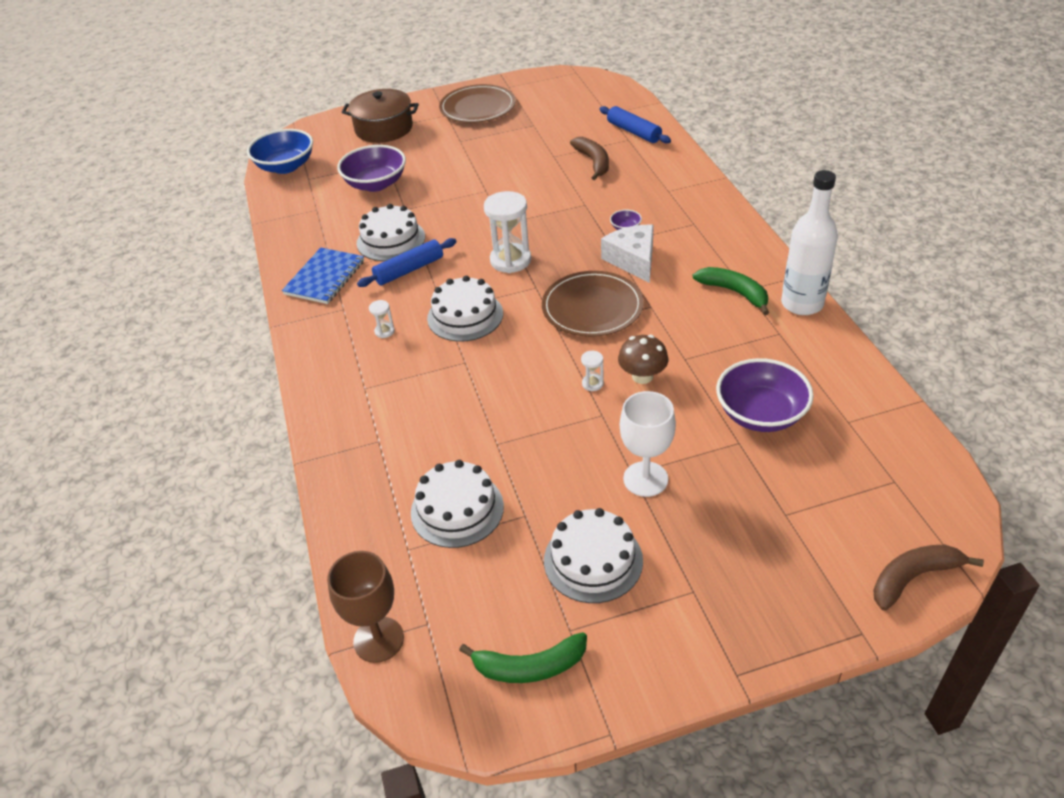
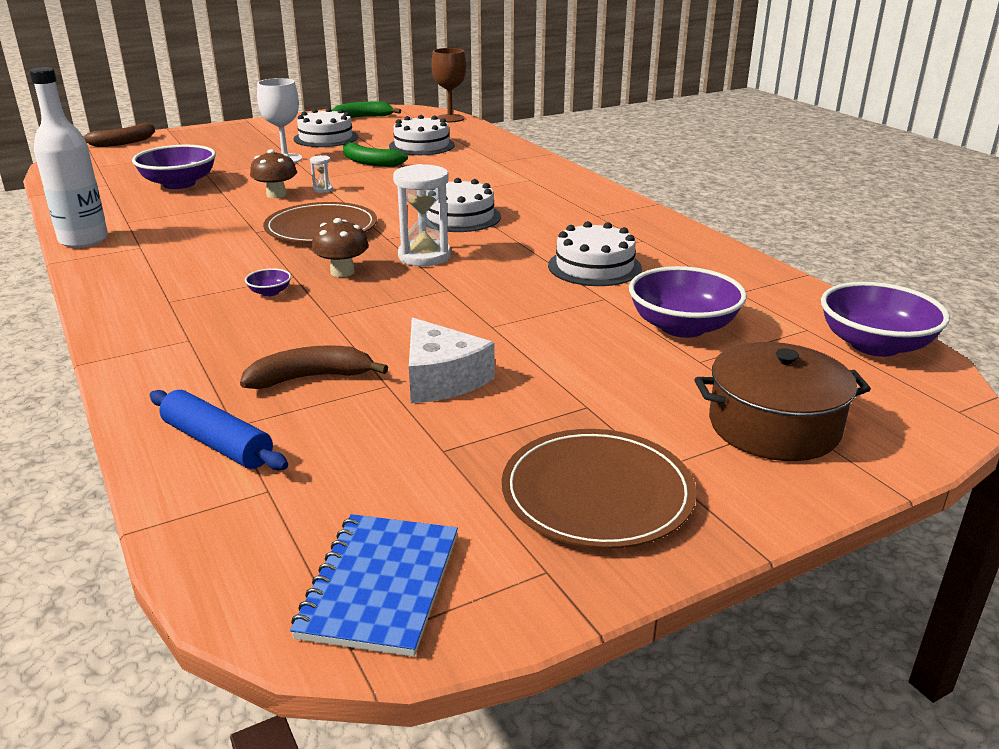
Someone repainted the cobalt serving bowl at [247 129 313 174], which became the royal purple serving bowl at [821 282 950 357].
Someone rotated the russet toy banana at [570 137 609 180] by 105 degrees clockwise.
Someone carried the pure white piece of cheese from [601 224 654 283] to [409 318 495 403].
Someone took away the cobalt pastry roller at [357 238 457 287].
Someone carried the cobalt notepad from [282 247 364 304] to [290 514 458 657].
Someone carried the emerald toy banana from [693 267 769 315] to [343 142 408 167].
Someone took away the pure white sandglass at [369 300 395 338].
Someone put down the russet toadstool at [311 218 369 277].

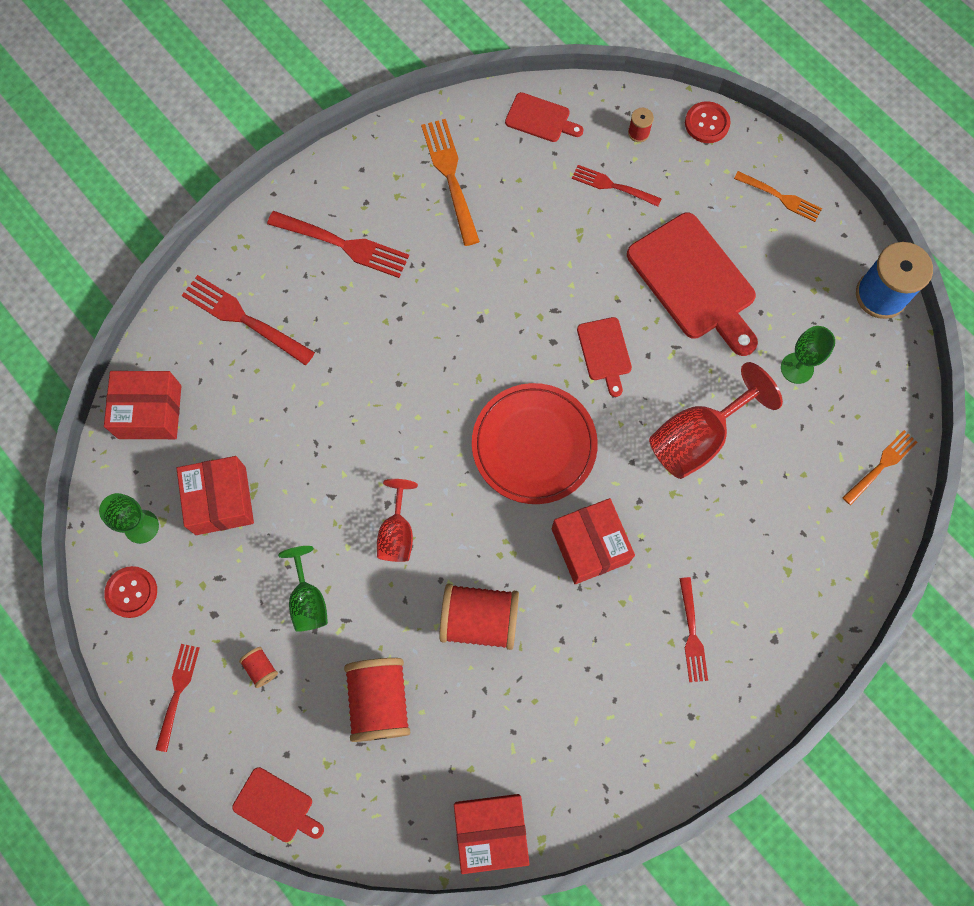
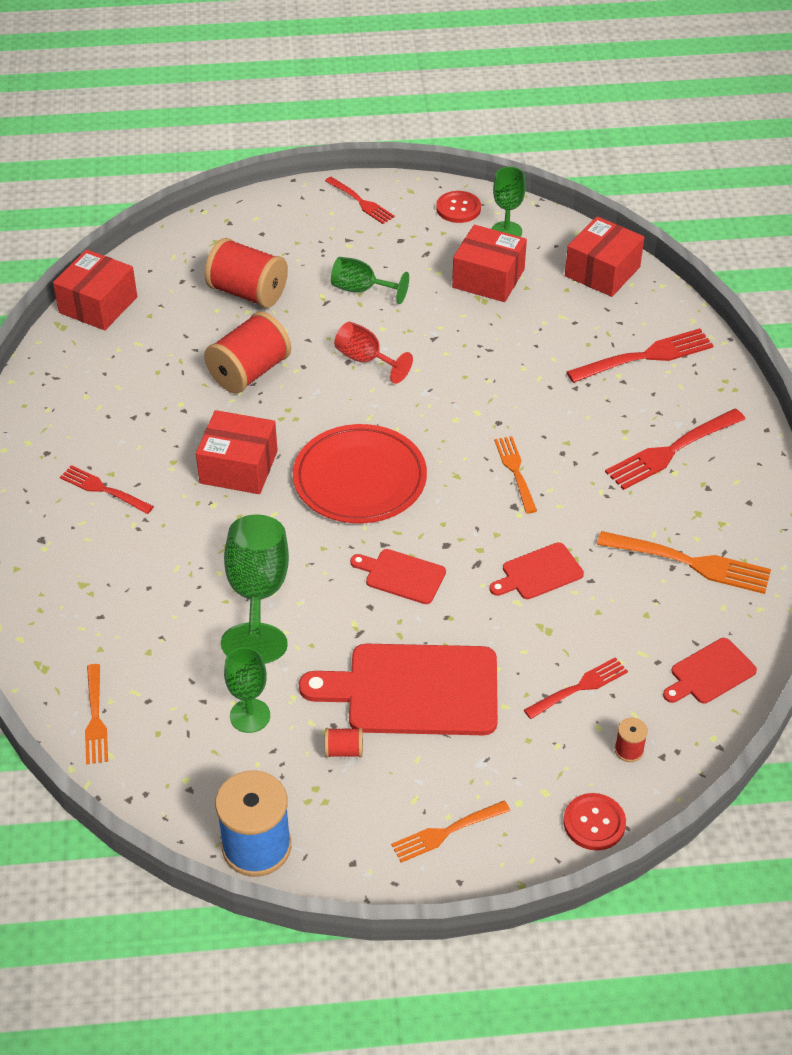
Someone repainted the crimson chalice at [649 362 783 479], which became the emerald chalice at [221 515 289 664].
Someone carried the crimson bobbin from [239 647 278 688] to [325 728 363 758].
Someone carried the crimson bread board from [232 767 324 842] to [489 542 584 599].
Someone put down the orange table fork at [494 436 537 514].

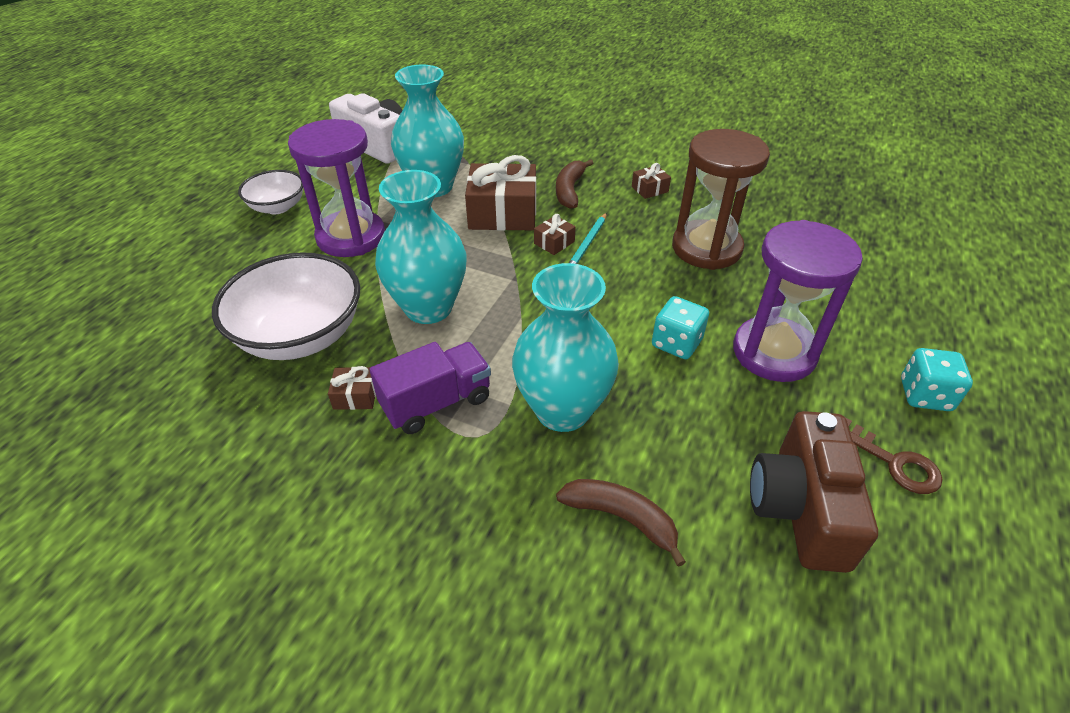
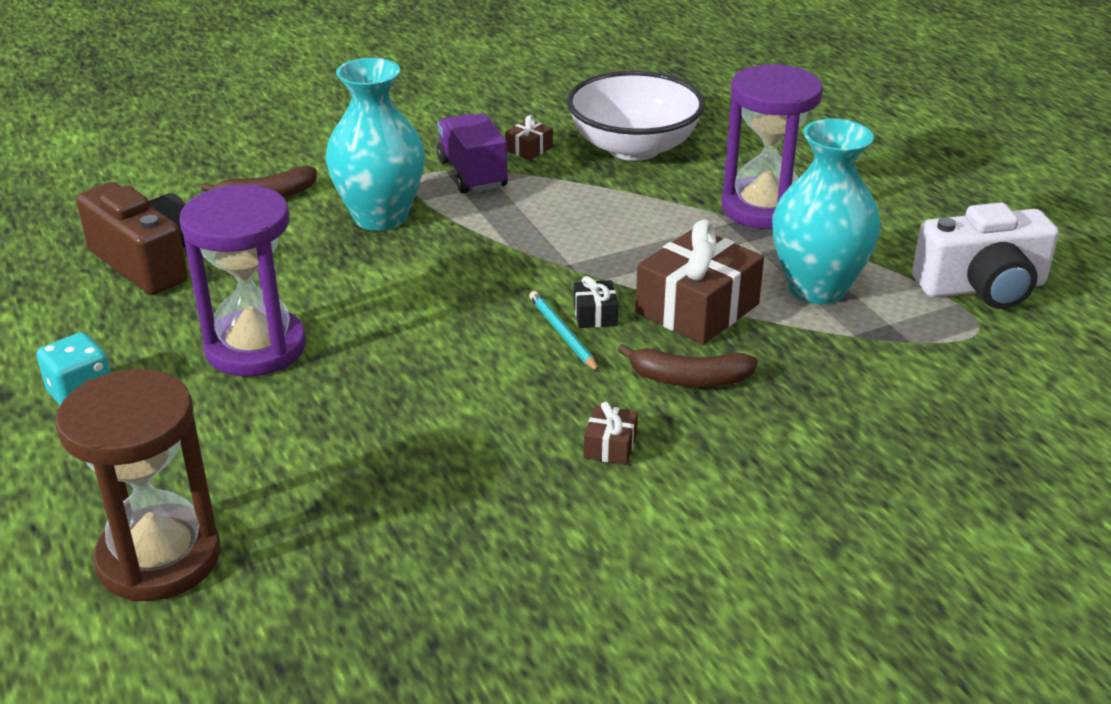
Someone carried the russet sandglass from [672 129 770 270] to [55 369 220 602].
Someone rotated the russet toy banana at [556 159 593 209] by 135 degrees clockwise.
Someone took away the pure white serving bowl at [238 170 303 214].
Someone took away the turquoise flower vase at [375 170 467 324].
Someone repainted the russet gift at [534 214 576 255], which became the jet-black gift at [574 276 618 328].
Someone took away the turquoise game die at [652 296 709 359].
Someone rotated the royal purple lorry at [370 342 491 434] by 150 degrees clockwise.
Someone took away the russet key at [845 417 943 494].

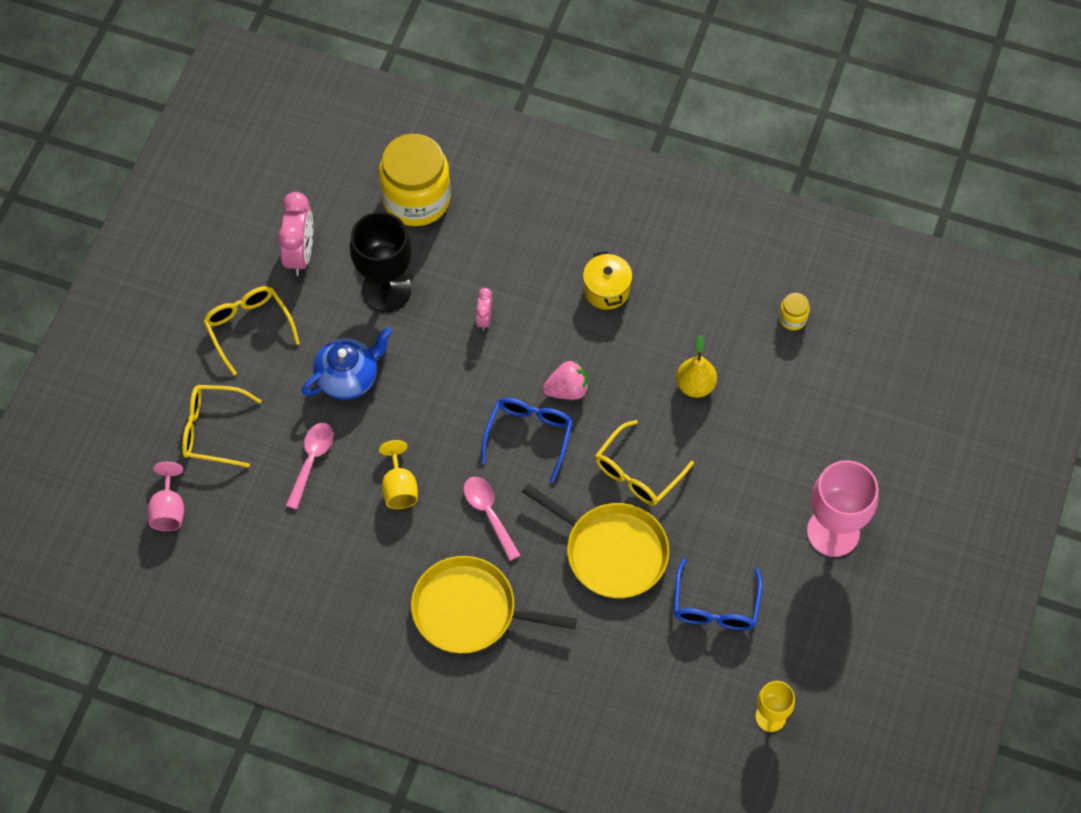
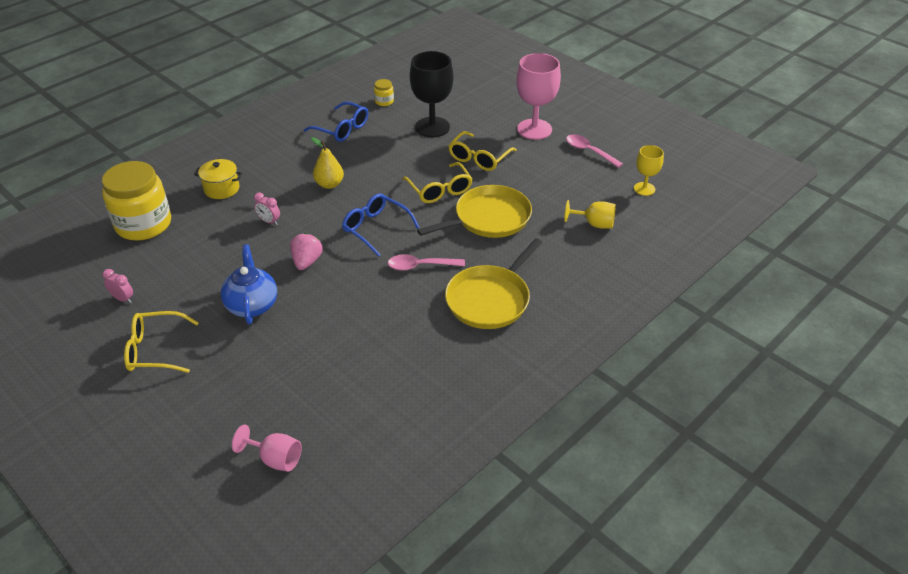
Someone scaled the rosy bedside clock at [278 192 313 276] by 0.52.
Someone carried the jet-black chalice from [350 212 412 312] to [410 51 453 137].
Someone carried the golden pot from [583 251 633 310] to [194 159 243 199].
Someone carried the golden pear from [676 335 717 398] to [311 137 344 189].
Someone carried the rosy strawberry from [542 360 588 400] to [290 233 323 270].
Someone carried the golden spectacles from [182 385 262 468] to [448 131 517 171].
Someone carried the rosy spoon from [286 423 333 510] to [566 134 623 168].
Someone carried the golden chalice from [379 440 418 509] to [565 200 616 229].
Someone carried the cobalt spectacles from [674 558 762 630] to [304 101 368 142].

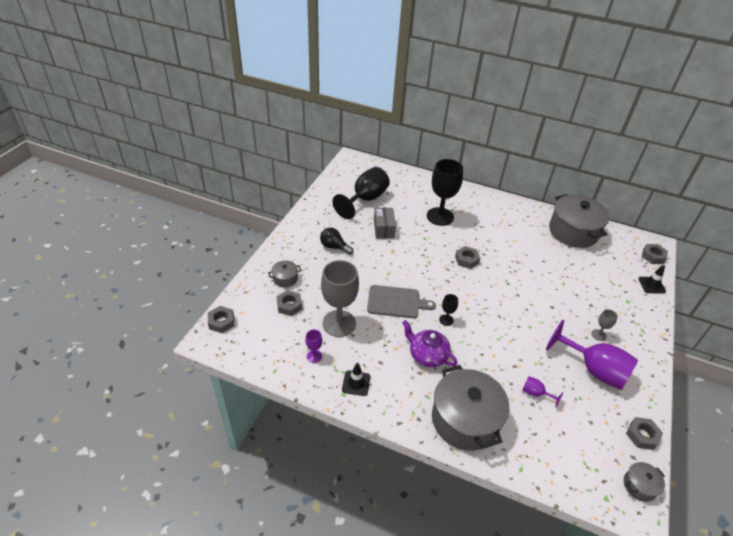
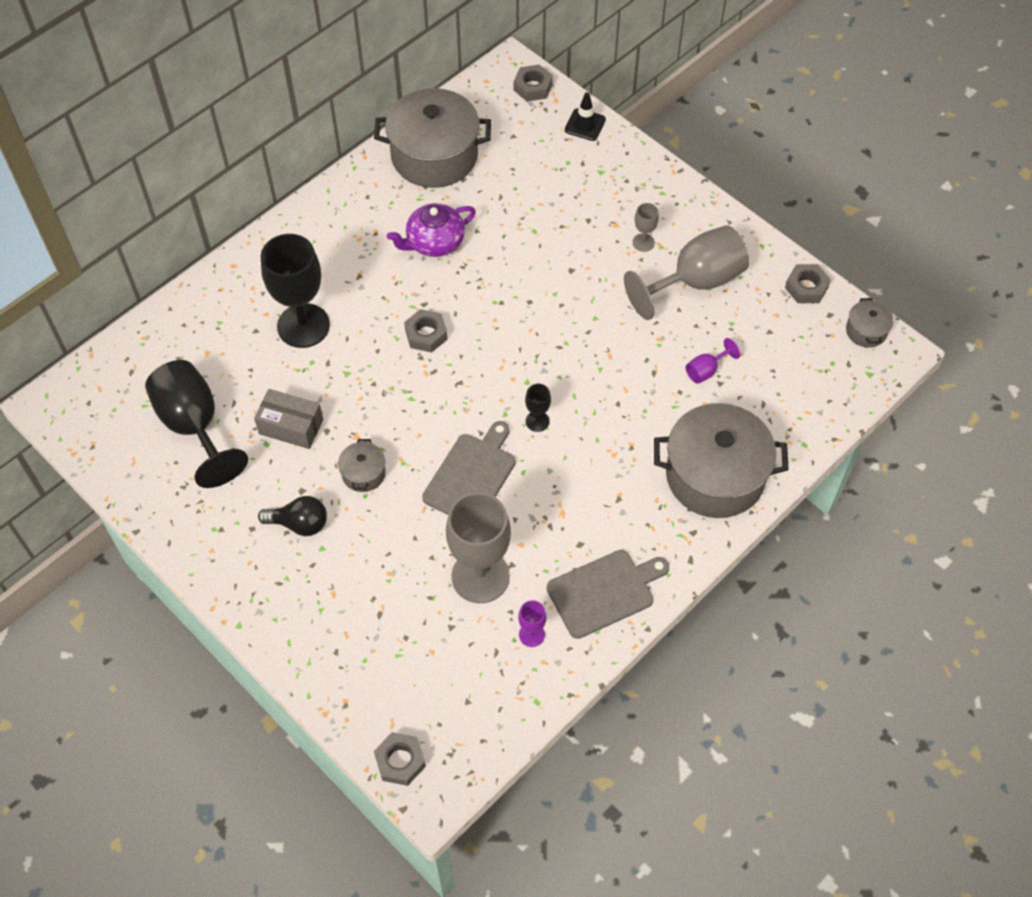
Someone rotated the jet-black lightbulb at [320 228 353 255] by 135 degrees counterclockwise.
Someone carried the grey pot from [268 261 302 287] to [338 439 386 492].
Someone took away the grey nut at [277 290 302 316].
Someone carried the royal purple china teapot from [402 320 457 367] to [387 203 476 257].
Someone repainted the royal purple chalice at [546 320 638 390], which became the grey chalice at [624 225 749 320].
Someone swapped the jet-black traffic cone at [342 363 371 396] for the grey bread board at [547 550 669 639].

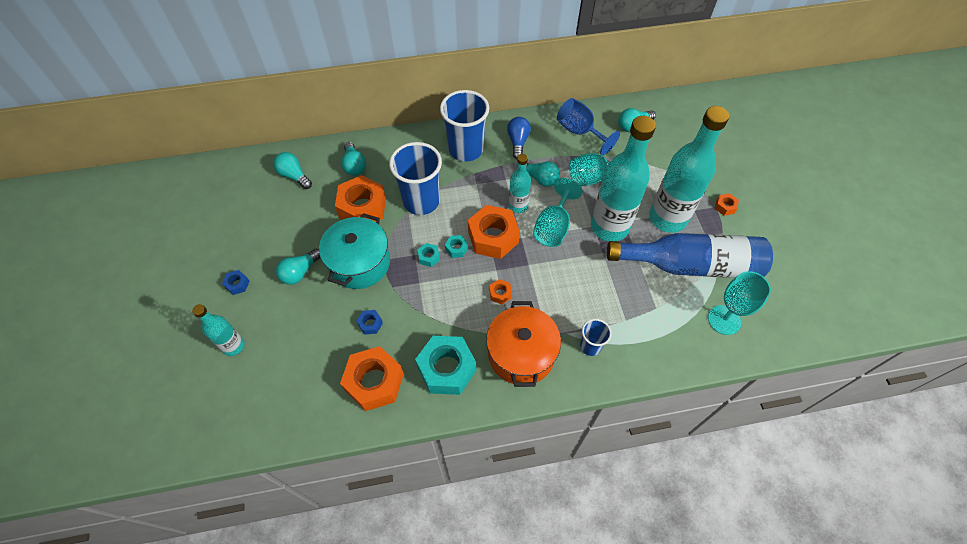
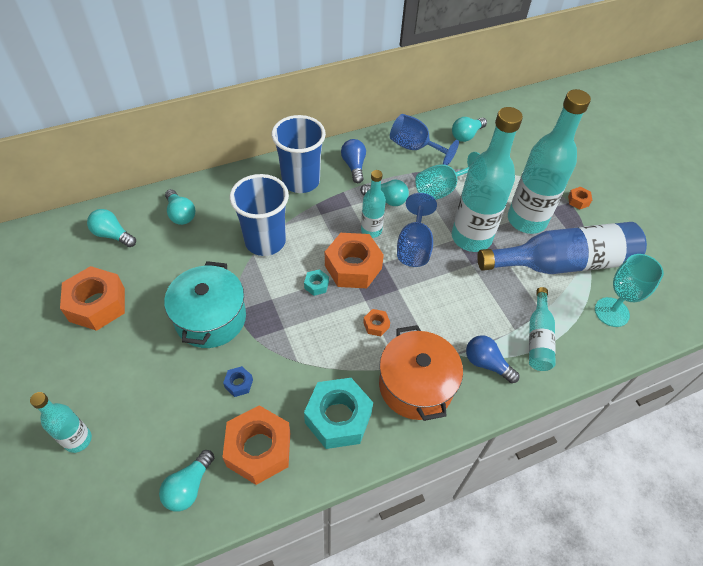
Someone carried the orange nut from [335 175 386 222] to [60 266 125 331].
Someone repainted the turquoise chalice at [533 178 583 247], which became the cobalt chalice at [397 193 437 267].
Someone took away the turquoise nut at [417 243 440 267].
Someone carried the turquoise lightbulb from [276 249 320 285] to [159 450 214 512].
Someone took away the cobalt nut at [222 270 250 295].
Someone swapped the cobalt tumbler at [580 319 612 356] for the cobalt lightbulb at [466 335 519 383].
Someone put down the turquoise drink bottle at [529 287 556 371].

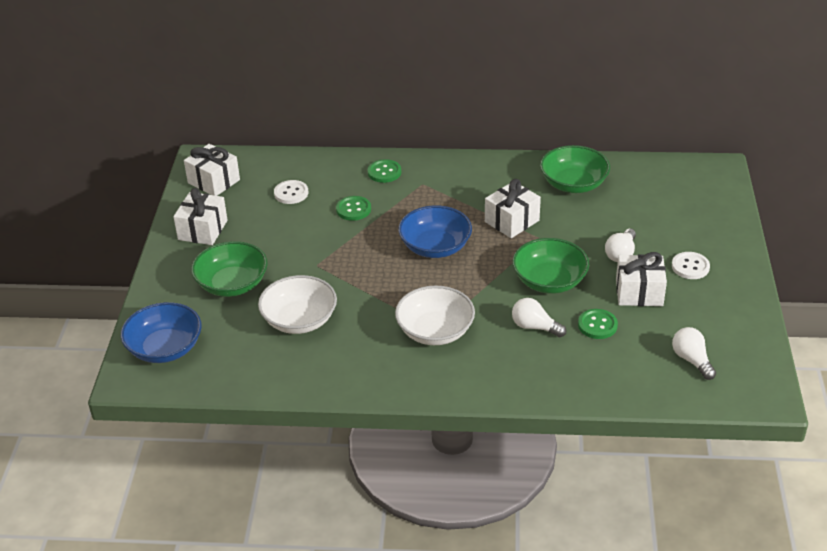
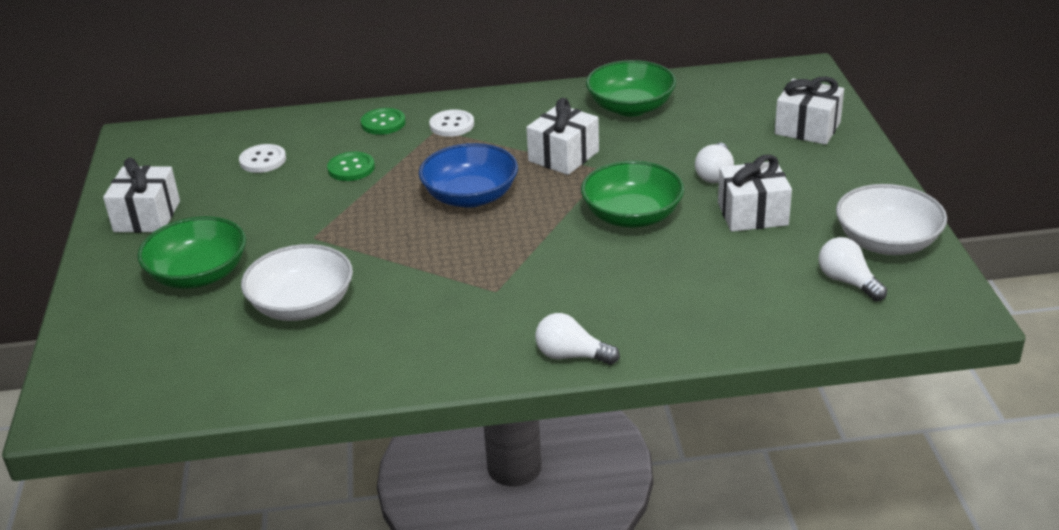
Someone carried the pure white gift from [184 144 240 196] to [775 76 844 145].
Someone carried the pure white button from [672 252 710 279] to [429 109 474 137].
Someone carried the pure white serving bowl from [395 285 475 345] to [836 184 947 255].
Someone carried the pure white lightbulb from [512 298 566 337] to [535 313 620 365].
Someone took away the cobalt serving bowl at [121 302 202 363].
Someone took away the emerald button at [578 309 618 339].

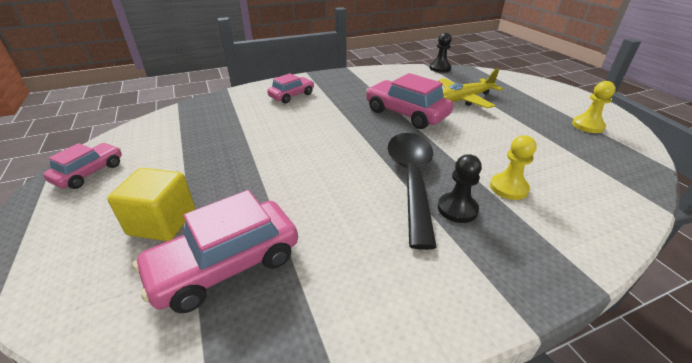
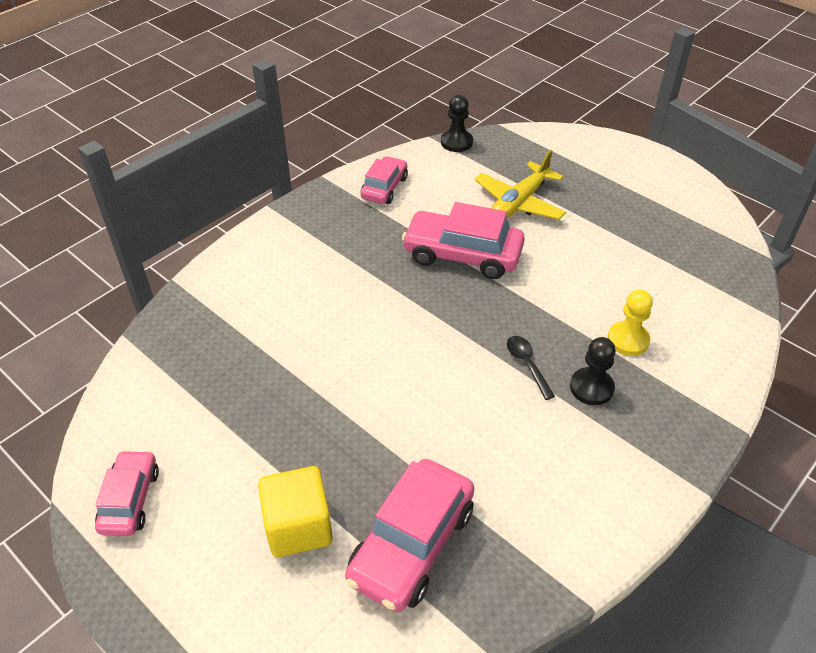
Someone carried the rosy automobile from [267 73 314 103] to [360 156 408 204].
Someone took away the golden game pawn at [572 81 616 133].
Someone scaled the jet-black spoon at [387 133 437 250] by 0.42.

